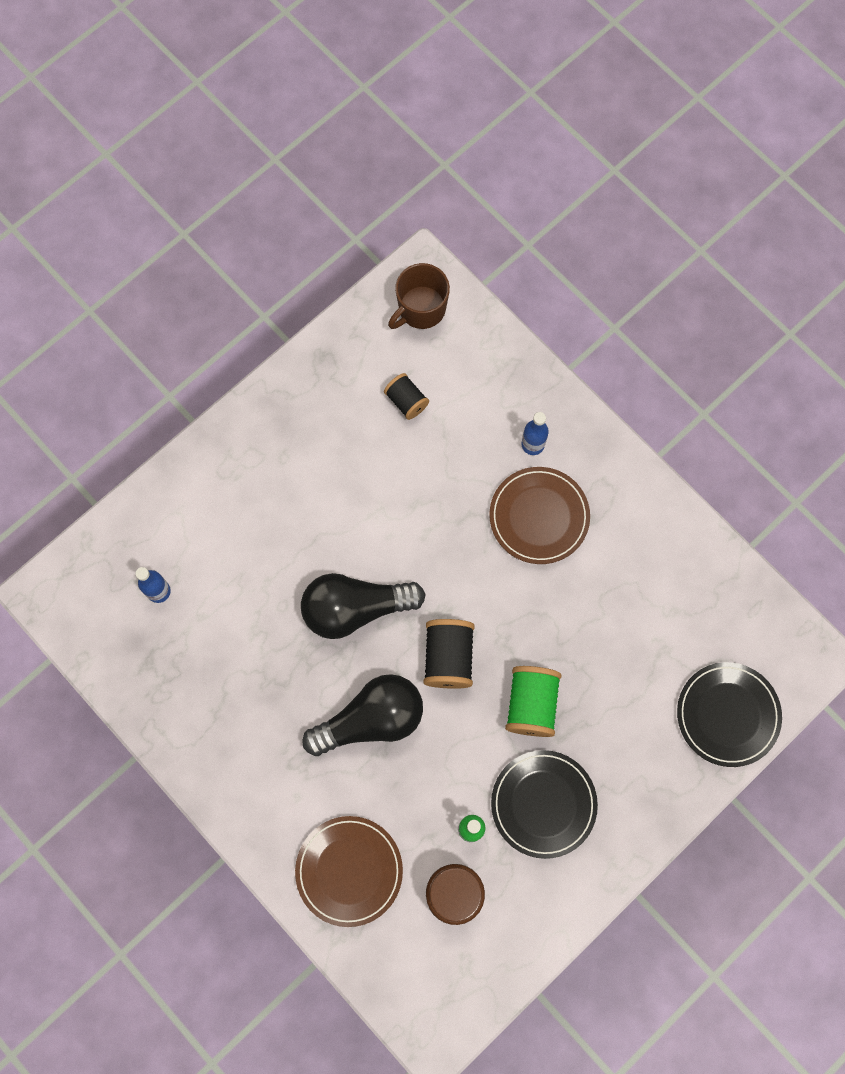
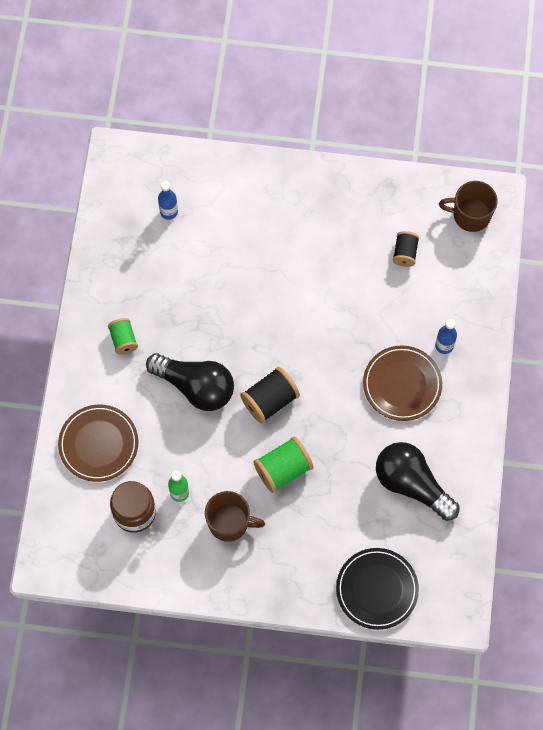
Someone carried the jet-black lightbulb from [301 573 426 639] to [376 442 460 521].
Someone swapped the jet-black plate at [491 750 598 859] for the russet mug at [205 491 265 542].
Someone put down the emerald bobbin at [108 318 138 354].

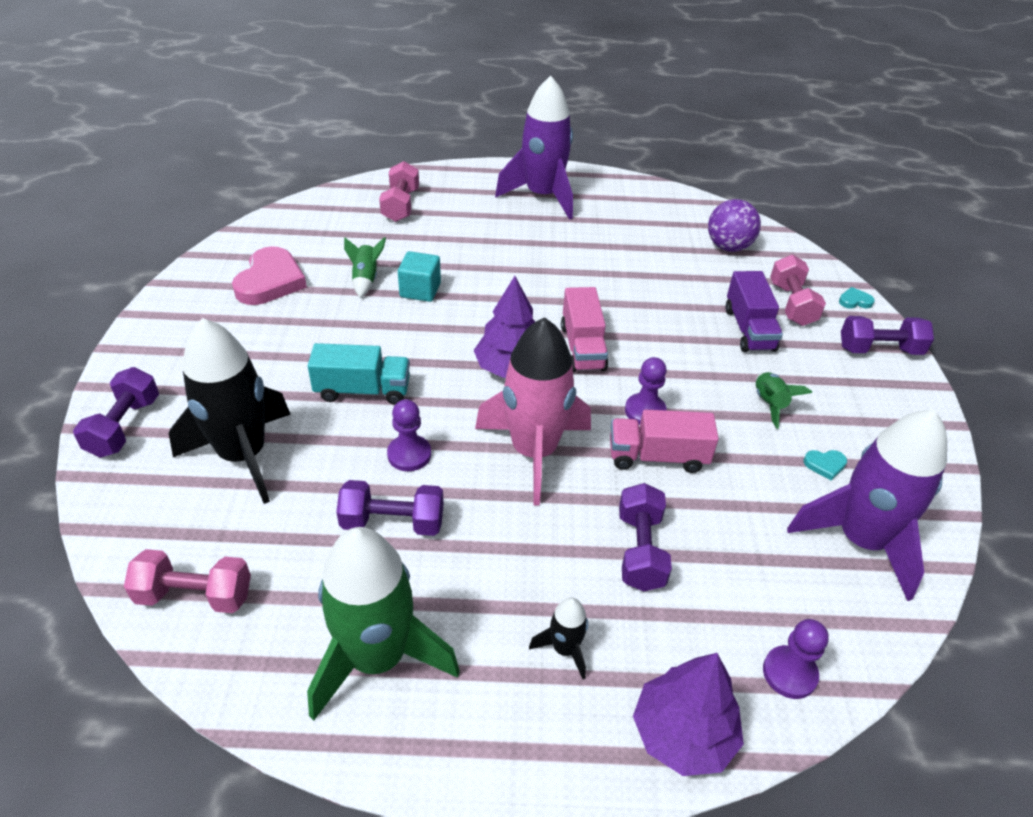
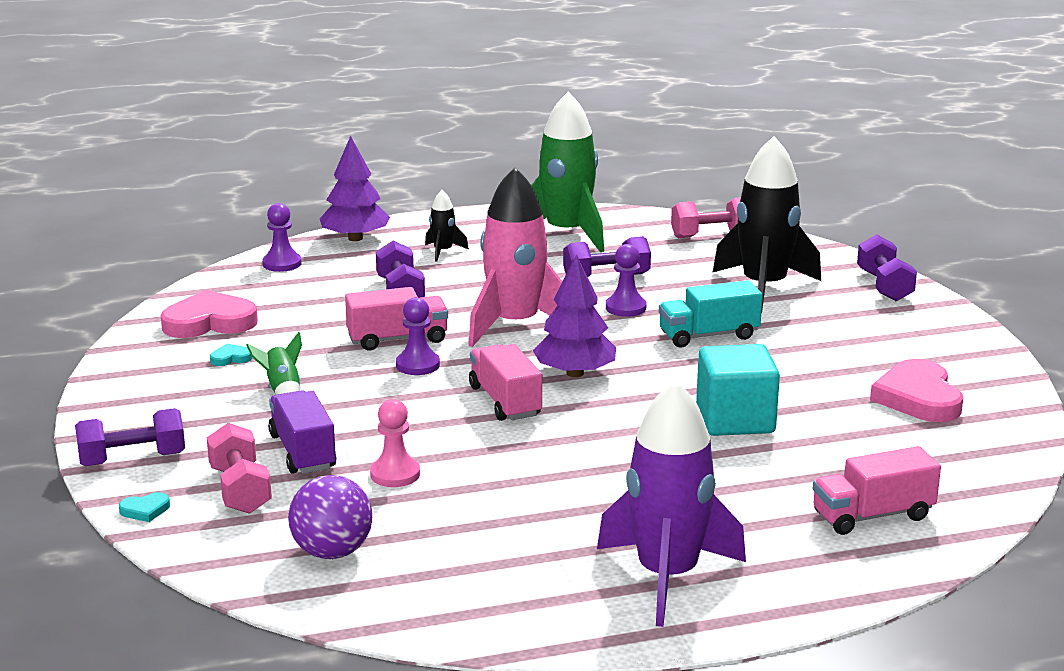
Someone swapped the rosy dumbbell at [379 161 419 222] for the rosy lorry at [813 446 941 535].
Someone took away the emerald rocket at [344 237 386 297].
Someone scaled the turquoise cube at [398 251 441 302] by 1.52.
Someone swapped the royal purple rocket at [787 409 947 601] for the rosy heart shape at [161 290 258 338].
Someone put down the rosy game pawn at [370 399 420 487].

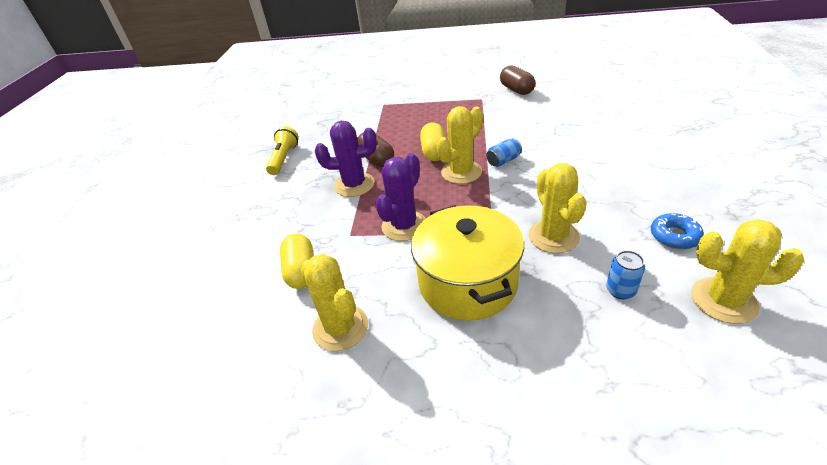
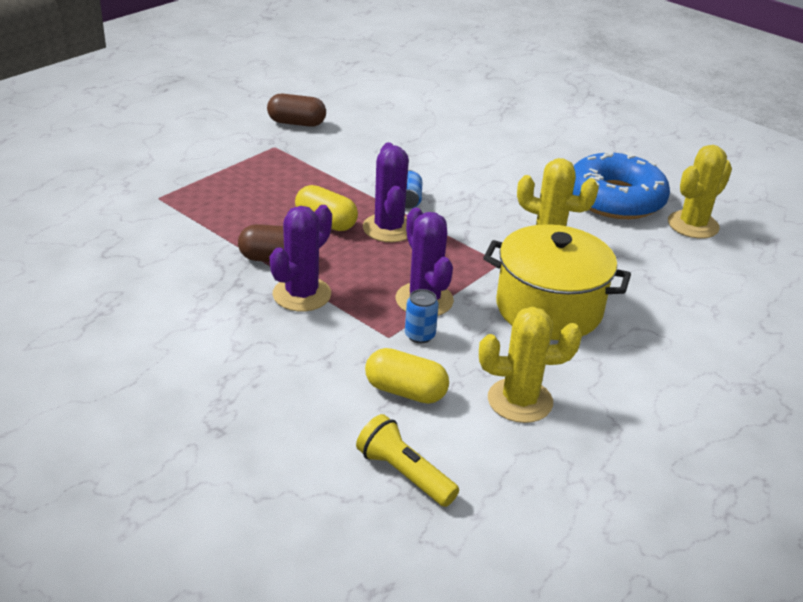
Someone repainted the golden saguaro cactus at [437 106 483 184], which became the royal purple saguaro cactus at [363 143 409 242].
Someone carried the golden pocket torch from [266 126 299 175] to [356 414 459 507].
Someone scaled the cobalt glazed donut at [651 213 704 249] by 2.22.
Someone carried the cobalt tin from [606 251 645 299] to [405 289 439 343].

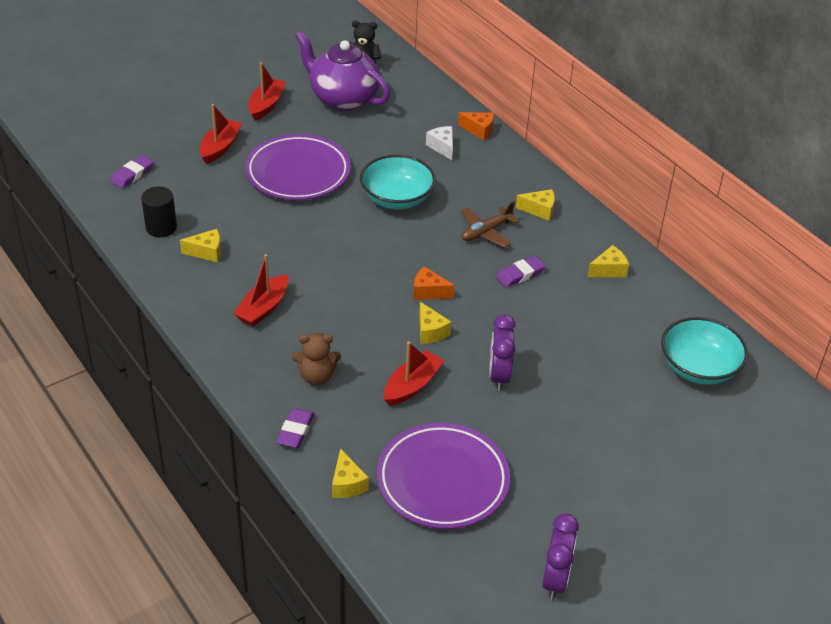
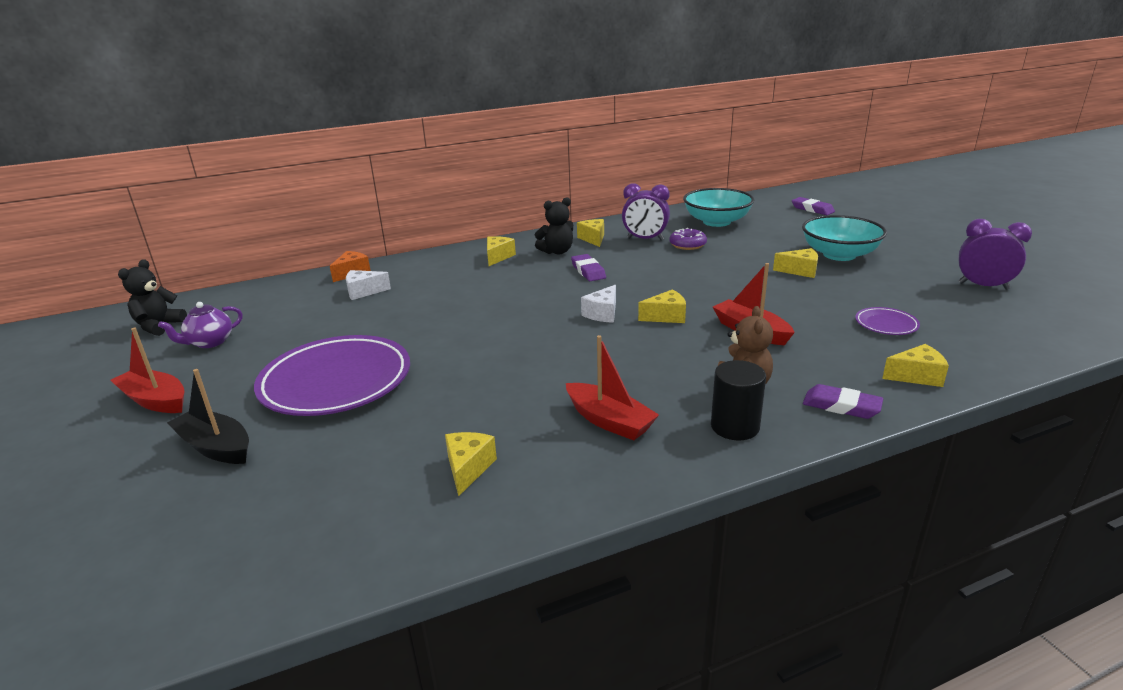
Someone scaled the royal purple china teapot at [295 31 390 111] by 0.48.
Someone repainted the crimson toy boat at [200 104 242 164], which became the jet-black toy boat at [167 369 249 464].
Someone carried the royal purple gum eraser from [110 155 154 189] to [792 197 835 215].
Someone carried the turquoise serving bowl from [360 155 436 209] to [802 215 887 261].
Someone carried the jet-black cylinder shape from [141 186 177 237] to [711 360 766 440].
Someone took away the russet plane at [461 201 520 248].
Someone repainted the orange piece of cheese at [413 267 455 300], which became the pure white piece of cheese at [581 285 616 323].
Someone carried the royal purple bedside clock from [489 314 516 391] to [622 183 670 241].
Someone scaled the royal purple plate at [377 423 510 529] by 0.43.
Someone put down the jet-black teddy at [535 197 573 254].
Someone put down the royal purple glazed donut at [669 228 707 250].
Someone put down the golden piece of cheese at [773 248 818 278].

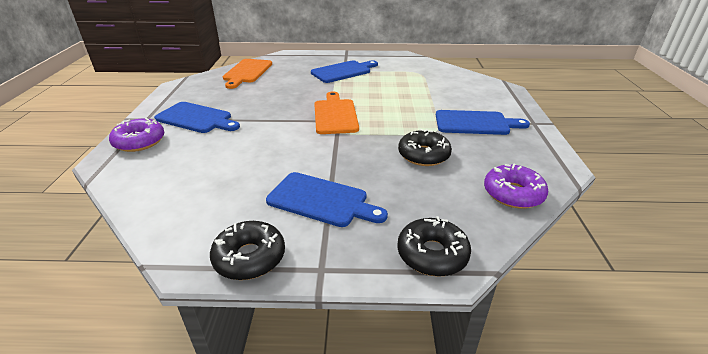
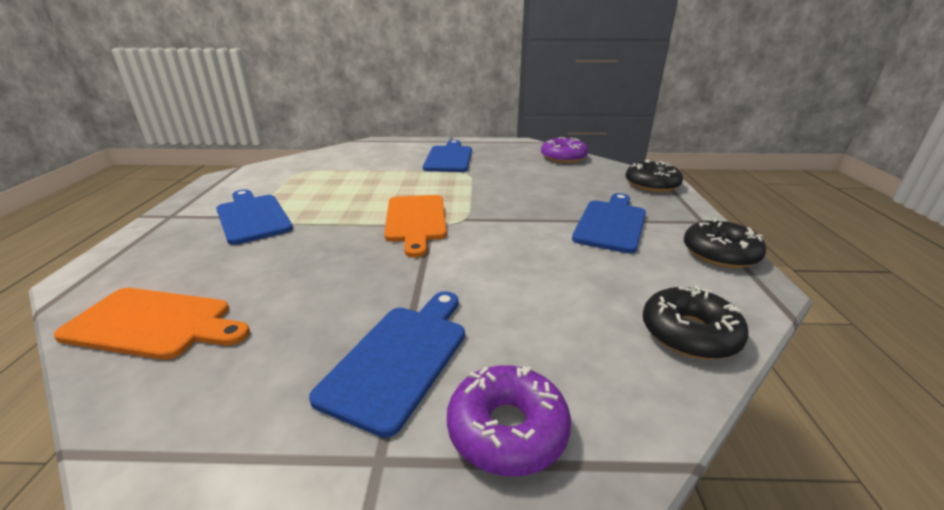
Someone rotated the orange bread board at [314 91 359 134] by 90 degrees counterclockwise.
Someone carried the jet-black glazed donut from [398 129 452 166] to [643 286 749 359].

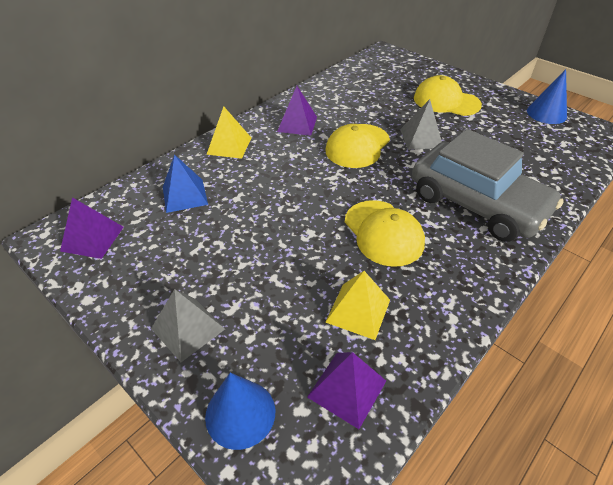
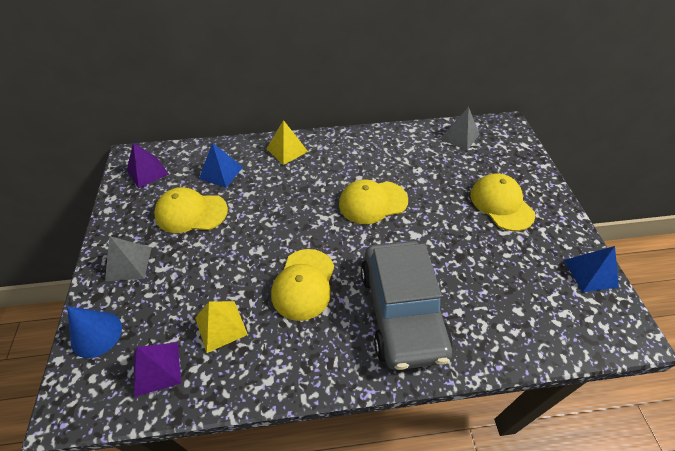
Someone swapped the cobalt cone shape at [527 69 567 124] for the cobalt solid pyramid at [564 246 619 292].
Someone took away the royal purple solid pyramid at [277 86 317 136].
Someone carried the grey solid pyramid from [400 99 442 150] to [440 107 480 150].
Someone put down the golden peaked cap at [154 187 228 233].

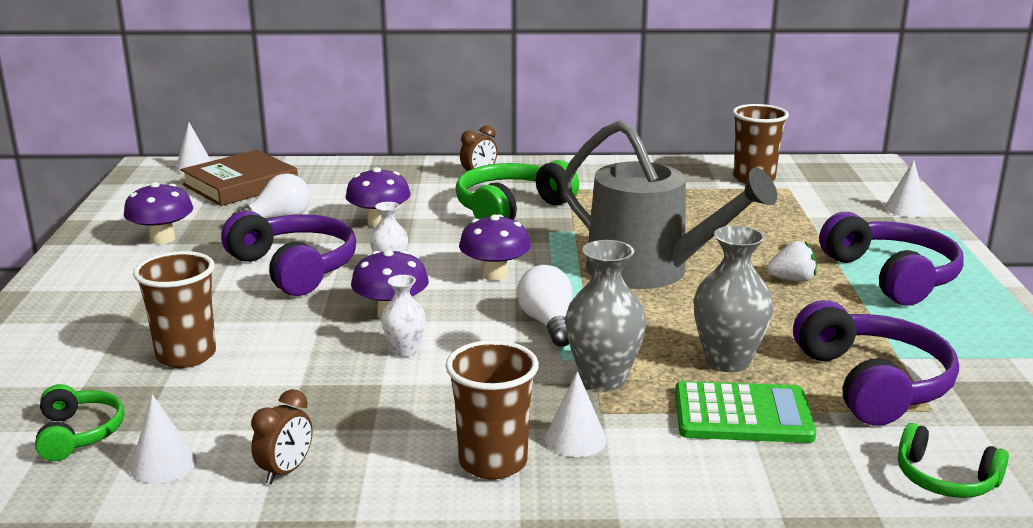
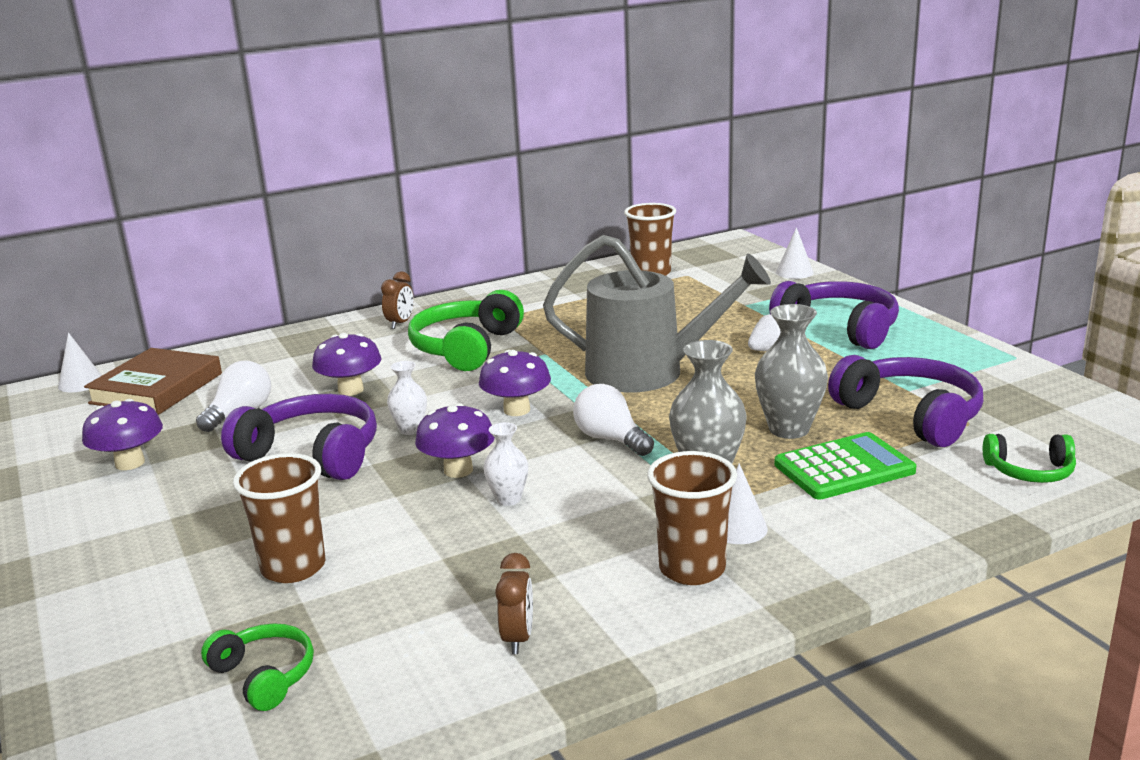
Someone took away the pure white cone shape at [130 395 197 483].

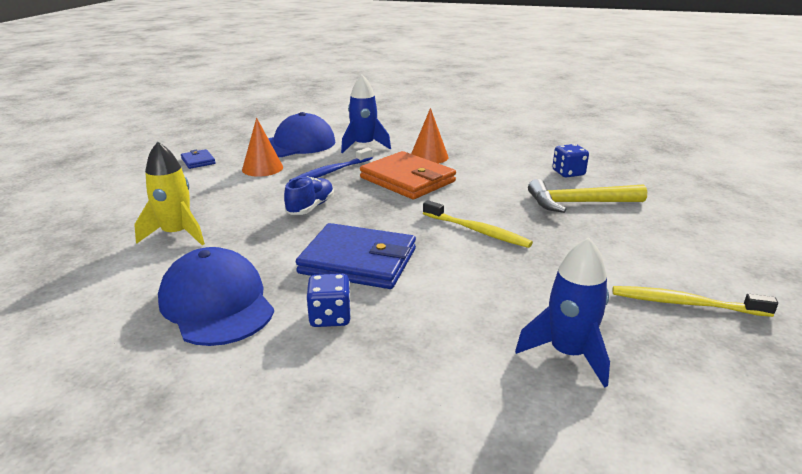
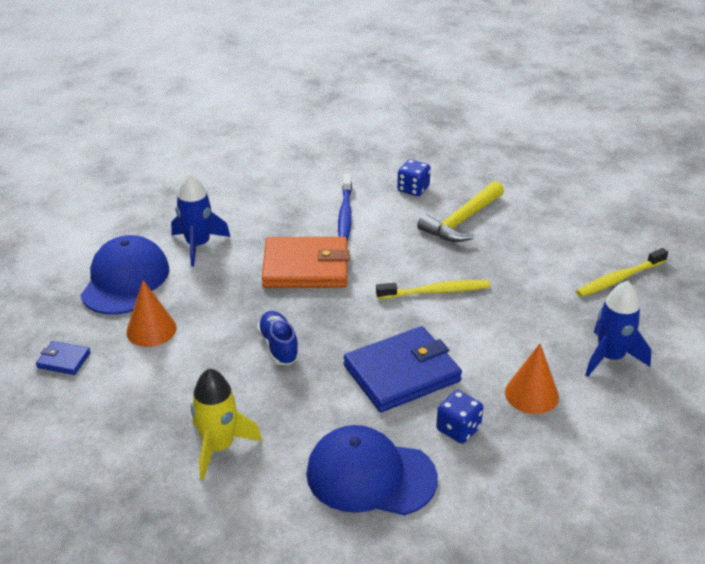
Someone carried the orange cone shape from [411 108 449 164] to [505 344 559 414].
Someone carried the cobalt dental brush from [289 148 373 181] to [338 174 352 242].

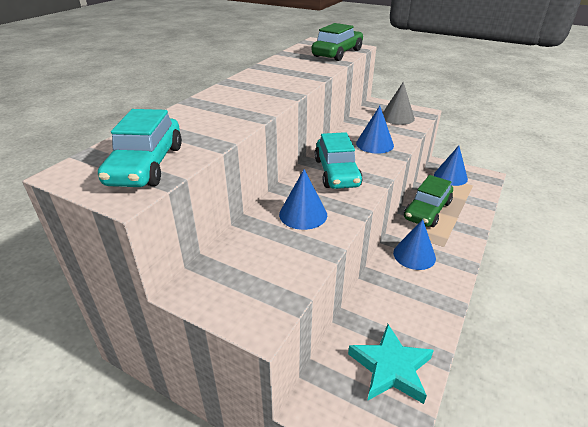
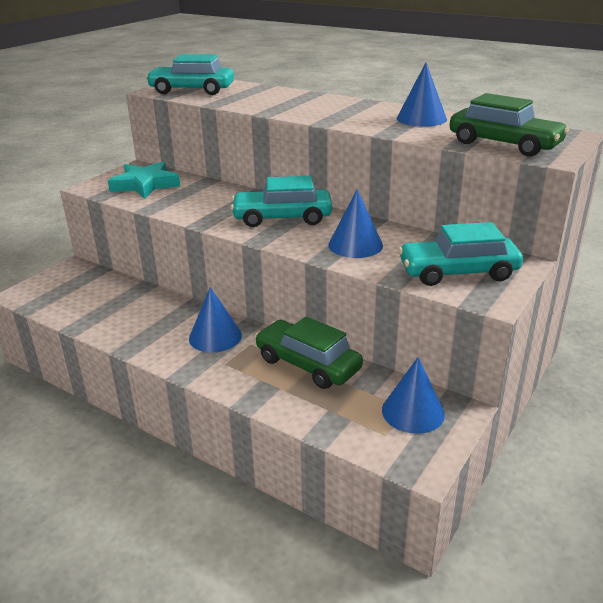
Someone swapped the grey cone shape at [383 82 415 125] for the turquoise automobile at [398 222 523 286].
Someone carried the cobalt cone shape from [279 169 327 230] to [397 63 447 126].
Someone carried the turquoise star from [348 324 434 404] to [108 161 180 199].

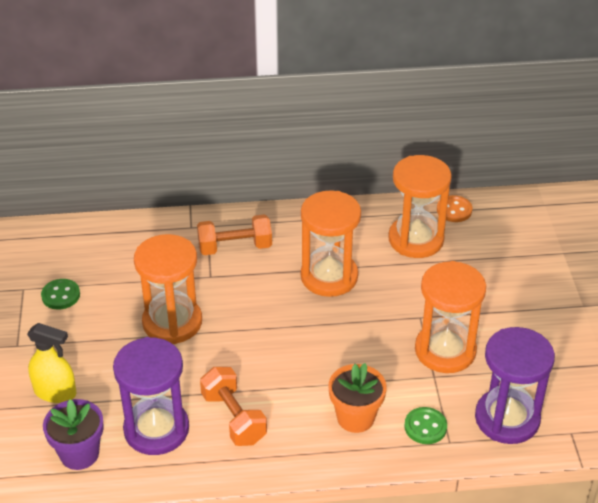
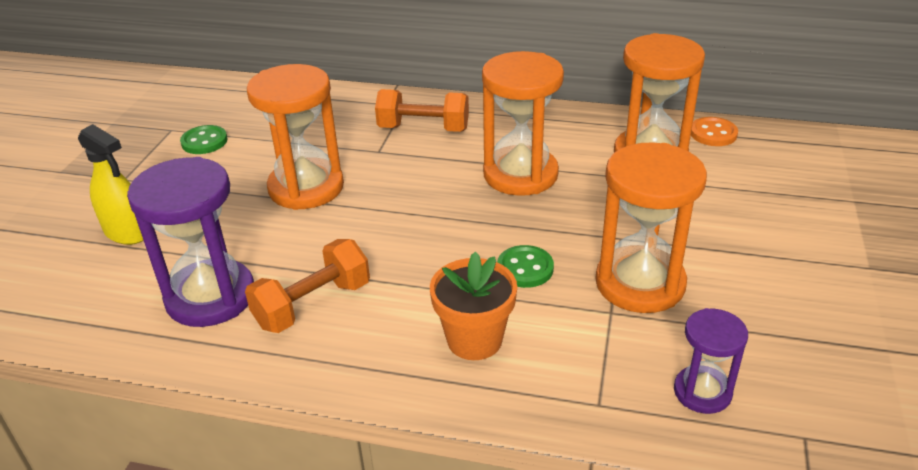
Someone scaled the royal purple sandglass at [475 327 555 444] by 0.55.
Someone rotated the orange dumbbell at [200 367 267 446] by 60 degrees clockwise.
Someone took away the royal purple plant pot at [43 399 104 470].
Someone carried the emerald button from [404 407 447 444] to [497 245 554 288].

